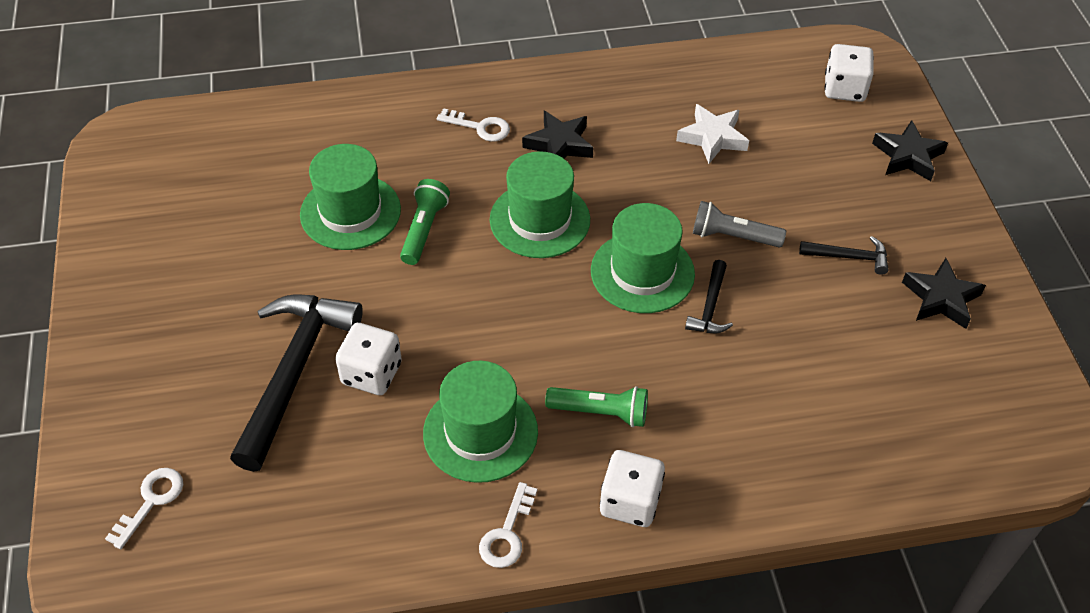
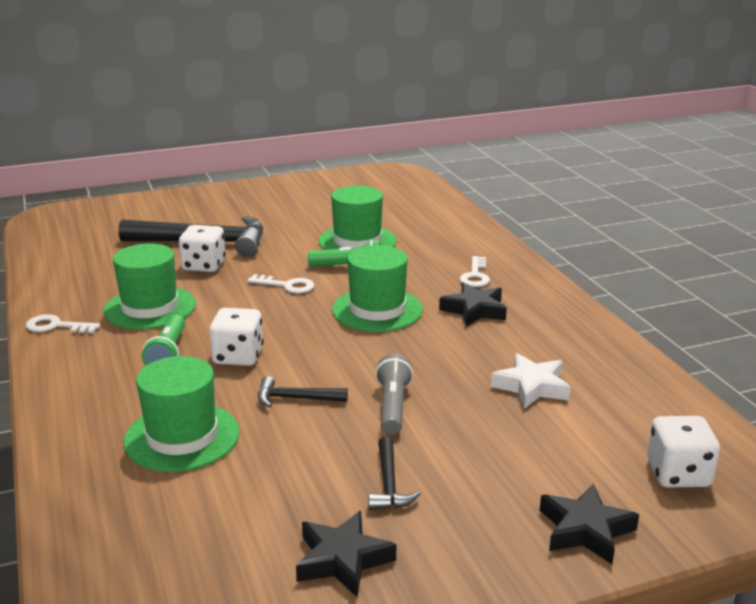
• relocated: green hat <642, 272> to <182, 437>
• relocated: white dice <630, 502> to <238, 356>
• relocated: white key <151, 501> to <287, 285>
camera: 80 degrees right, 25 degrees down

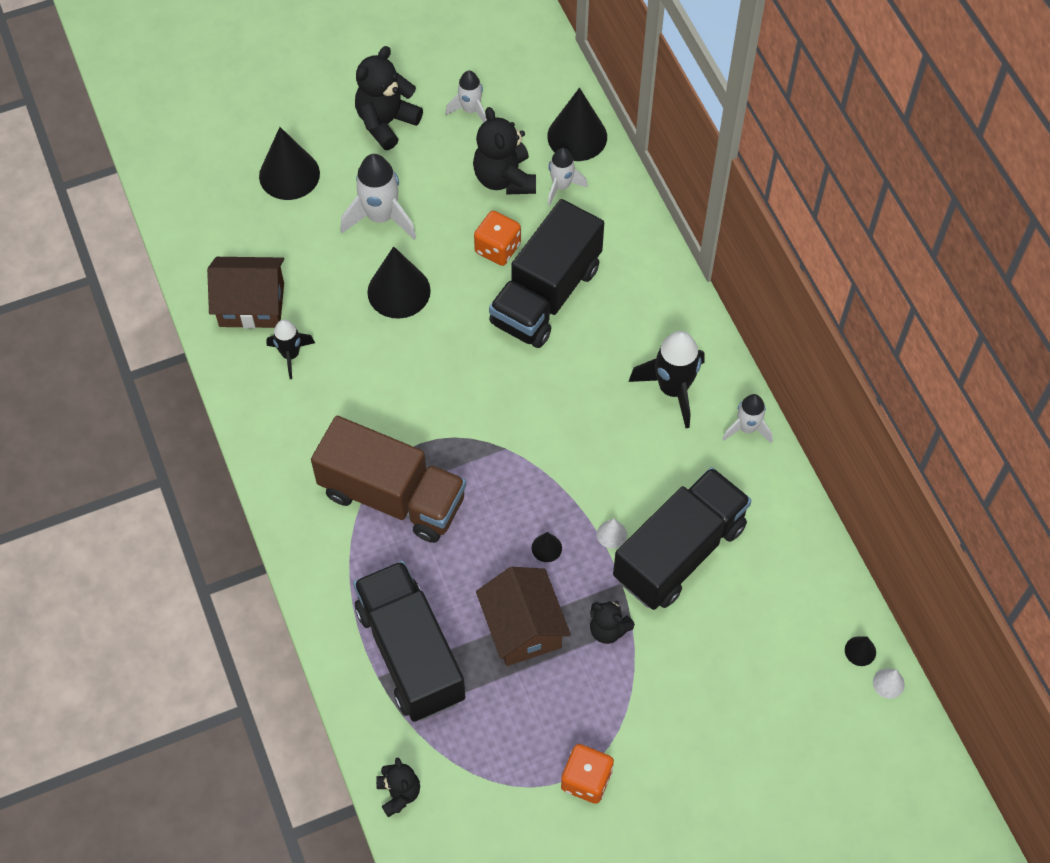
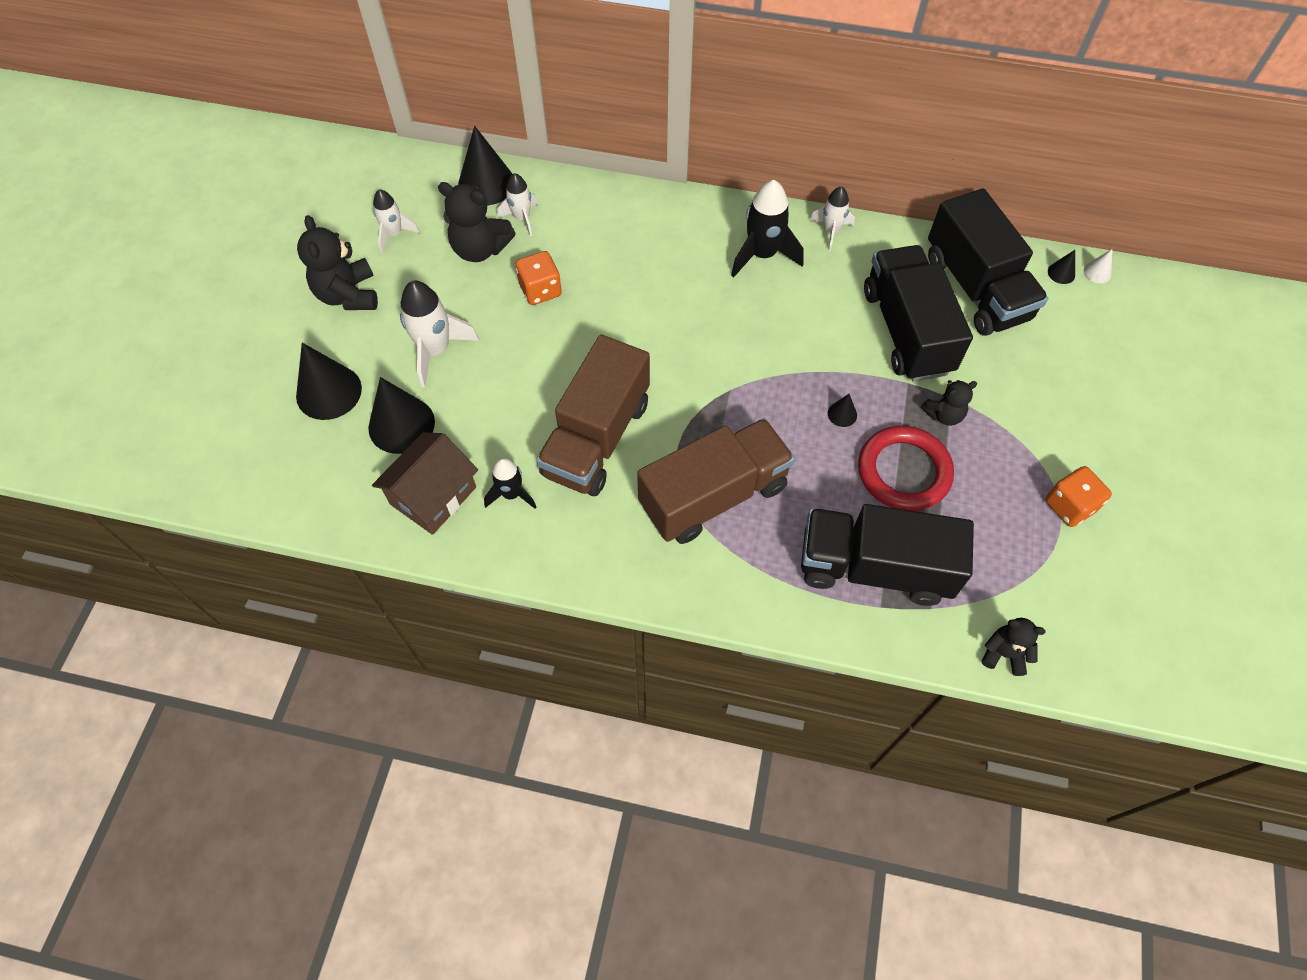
• relocated: black cone <399, 291> to <401, 425>
• appeared: brown truck <596, 438>
• exchanged: brown house <523, 627> to red ring <903, 471>
• relocated: black truck <546, 295> to <976, 288>
• missing: white cone <611, 534>
camera: 55 degrees left, 0 degrees up

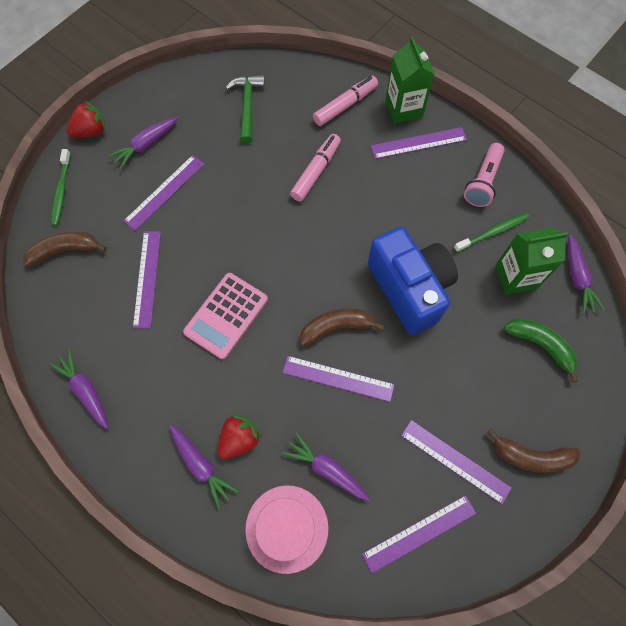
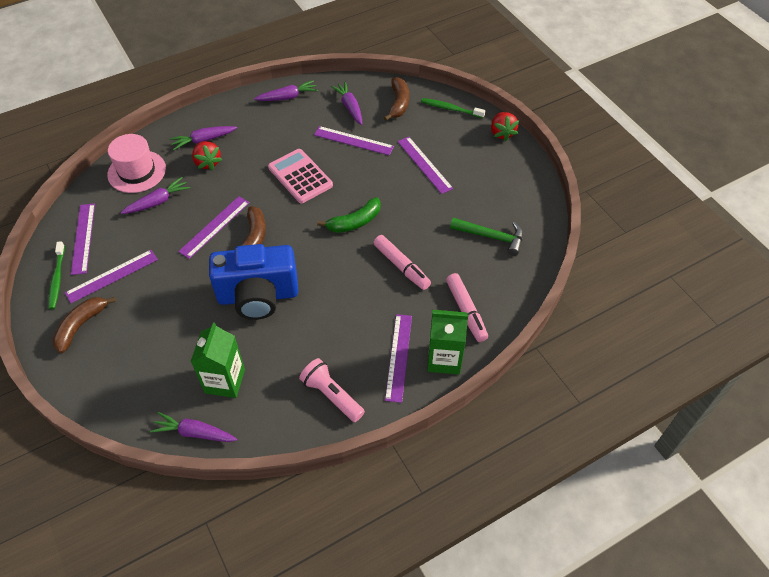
• relocated: green toothbrush <492, 232> to <57, 278>
• relocated: green banana <541, 345> to <354, 222>
• relocated: purple carrot <146, 145> to <350, 107>
camera: 110 degrees right, 15 degrees down

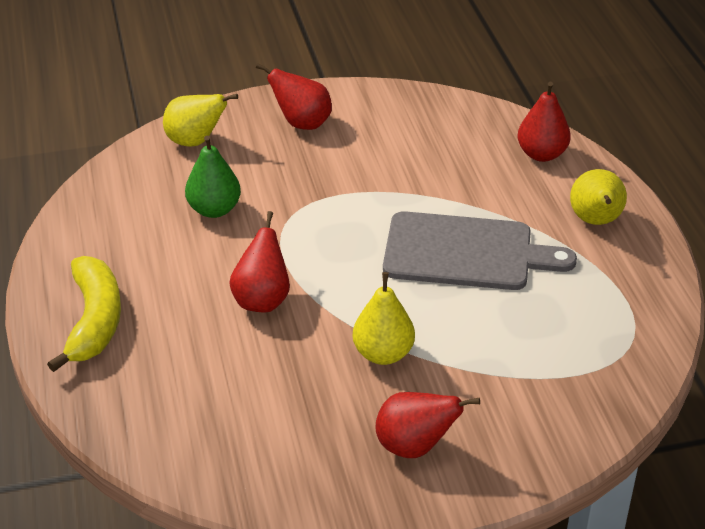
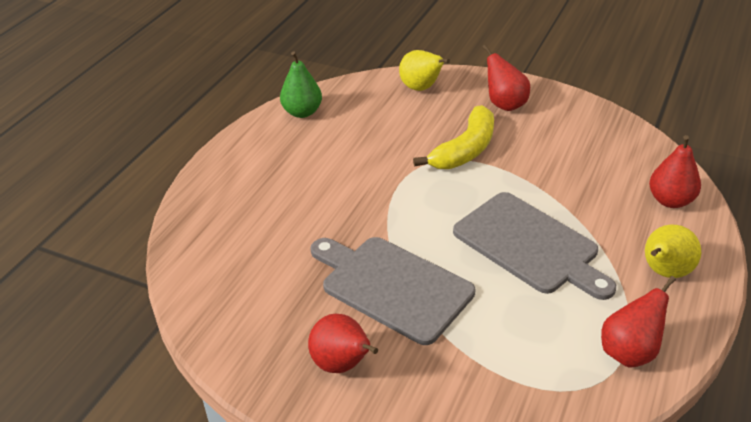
• relocated: green pear <214, 209> to <302, 112>
• exchanged: yellow pear <383, 354> to grey cutting board <392, 286>
• relocated: yellow banana <94, 321> to <465, 150>
• relocated: red pear <262, 300> to <629, 352>
camera: 40 degrees right, 0 degrees up

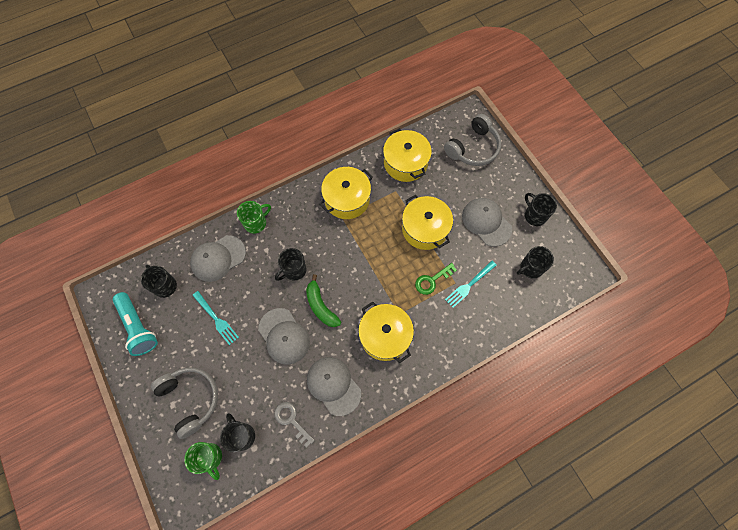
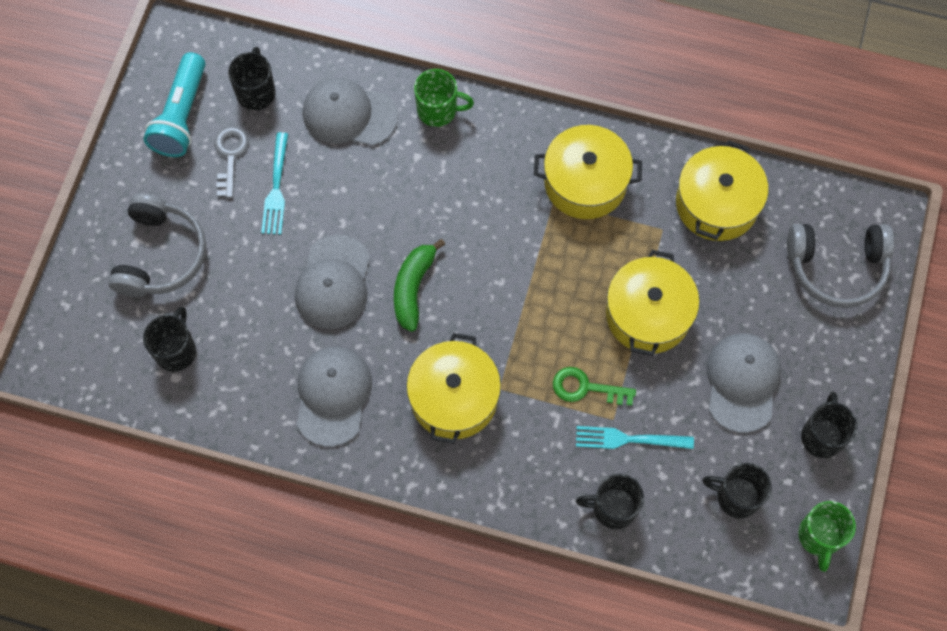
• relocated: grey key <291, 420> to <230, 156>
• relocated: black mug <294, 270> to <613, 508>
• relocated: green mug <210, 458> to <819, 536>
camera: 45 degrees right, 0 degrees up

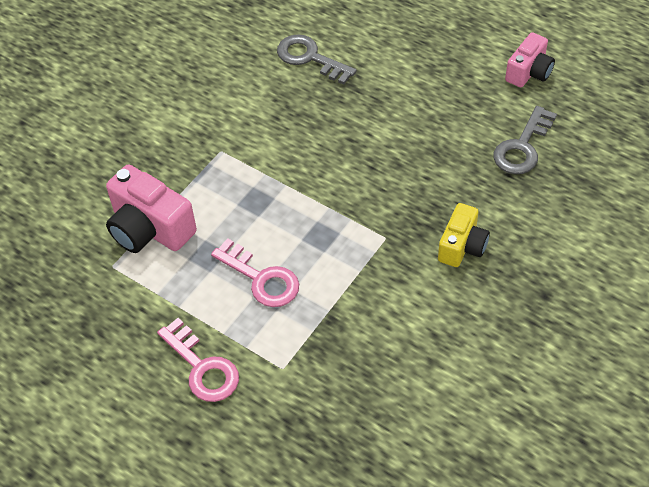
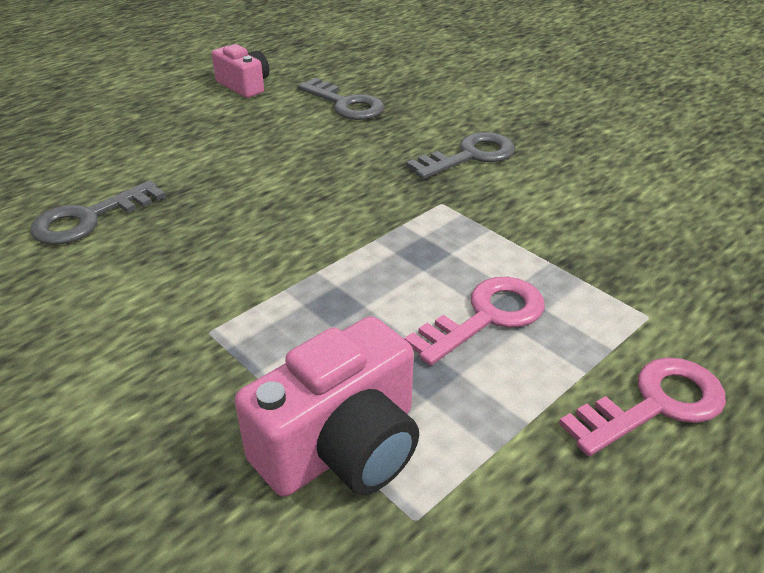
• exchanged: yellow camera <462, 246> to grey key <469, 156>
camera: 80 degrees left, 15 degrees down

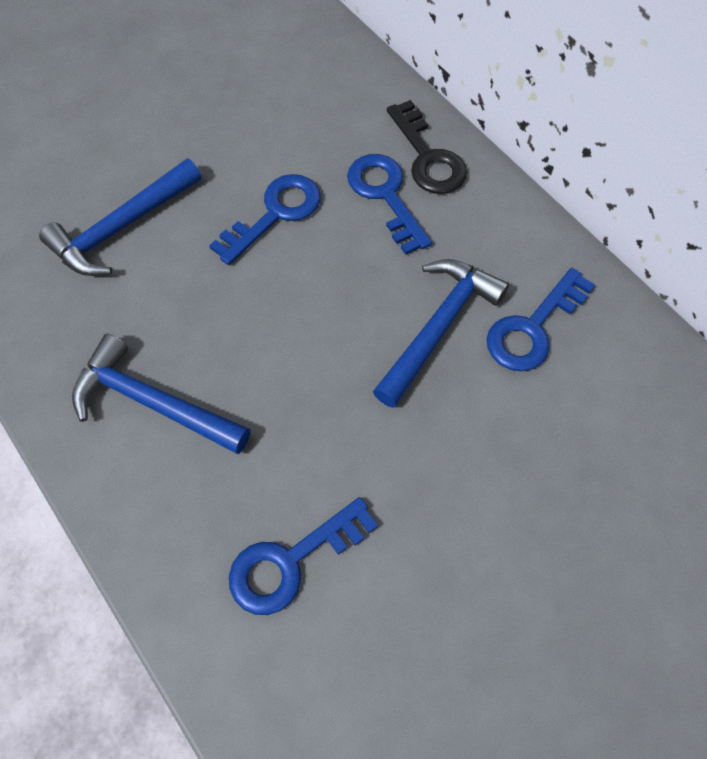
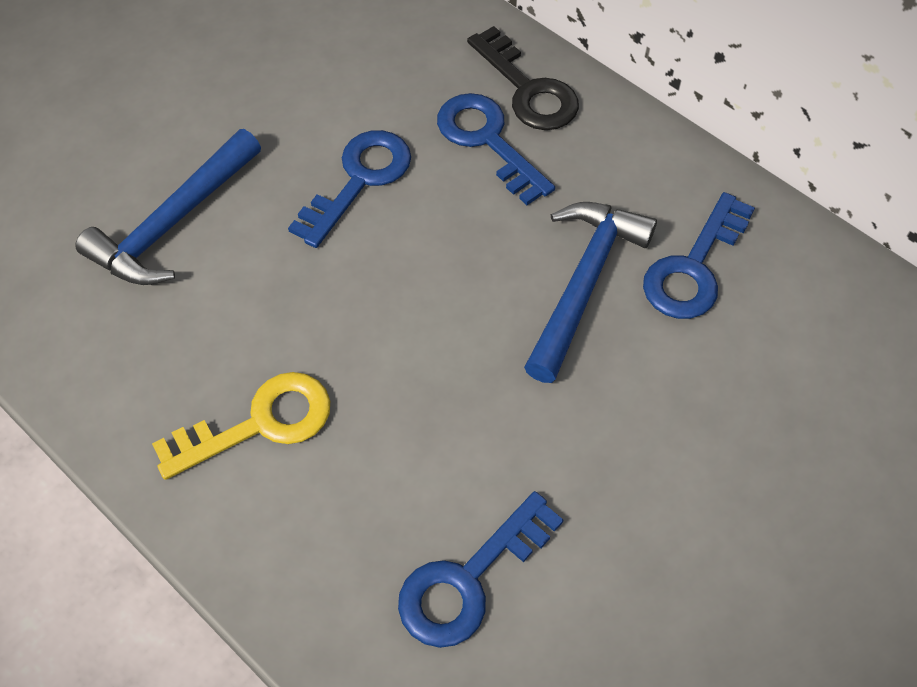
• exchanged: blue hammer <153, 403> to yellow key <259, 423>
camera: 10 degrees left, 5 degrees down

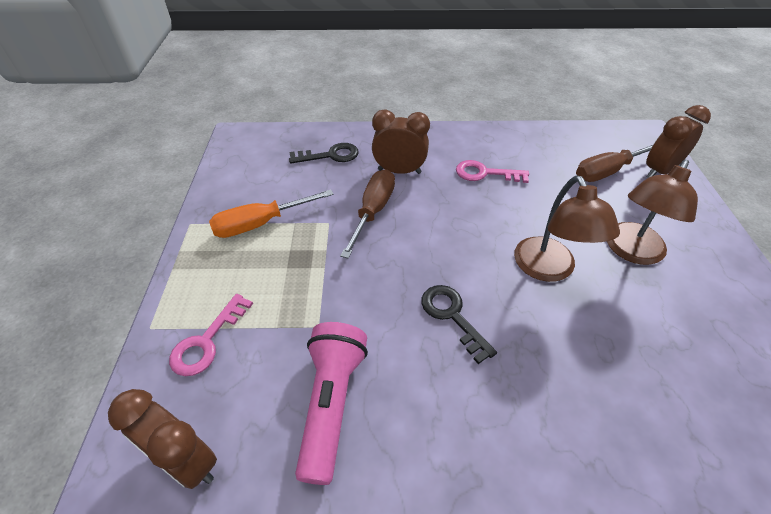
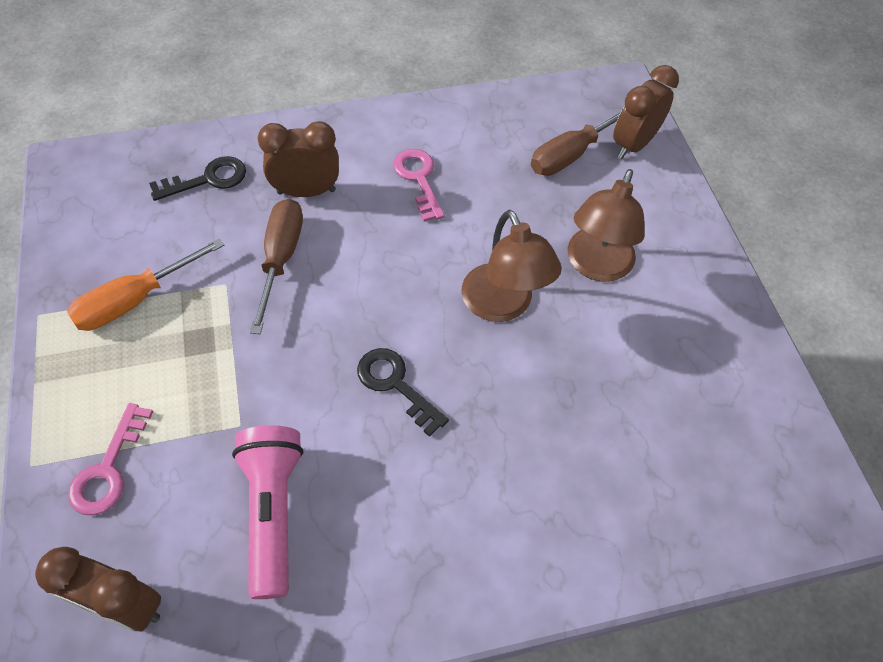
• spun: pink key <485, 173> = <418, 179> 75 degrees clockwise
camera: 15 degrees left, 10 degrees up

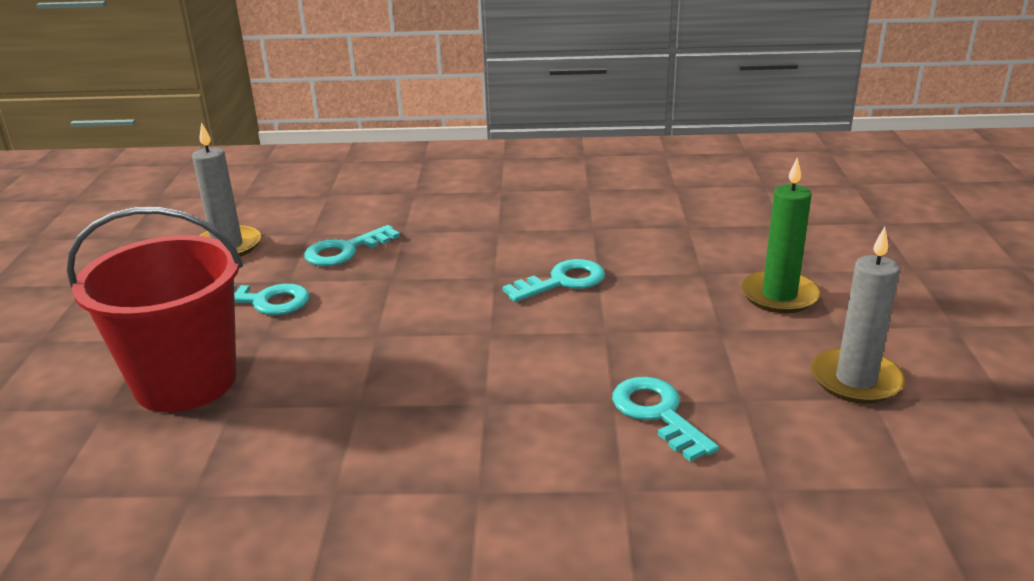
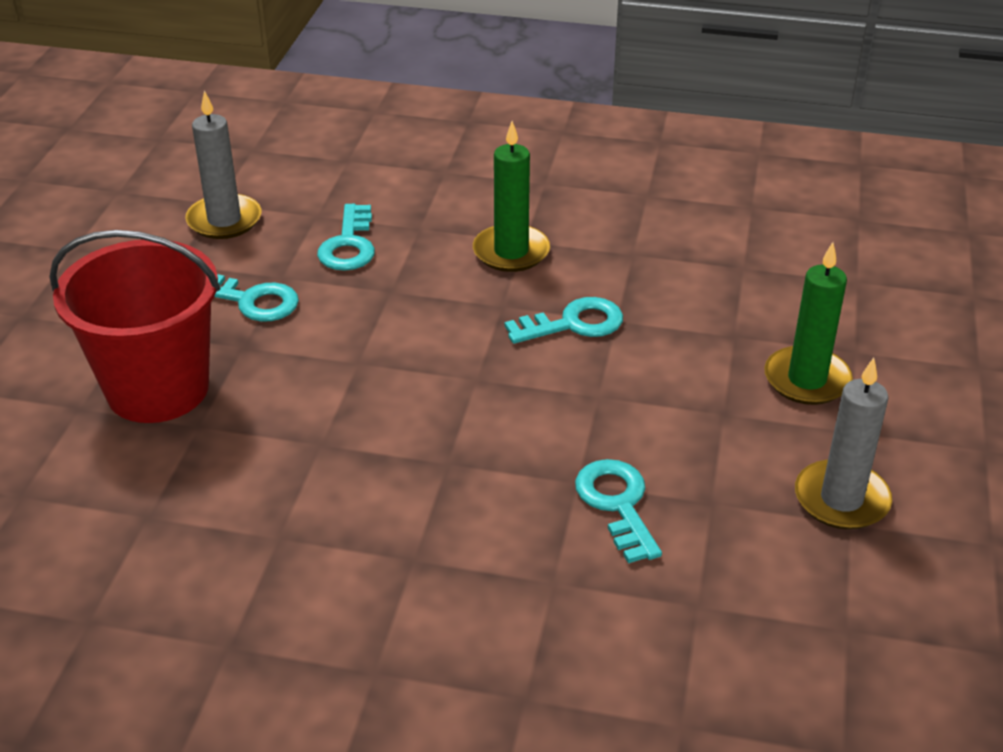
• spun: turquoise key <345, 250> = <349, 245> 60 degrees counterclockwise
• appeared: green candle <511, 252>
camera: 10 degrees right, 10 degrees up

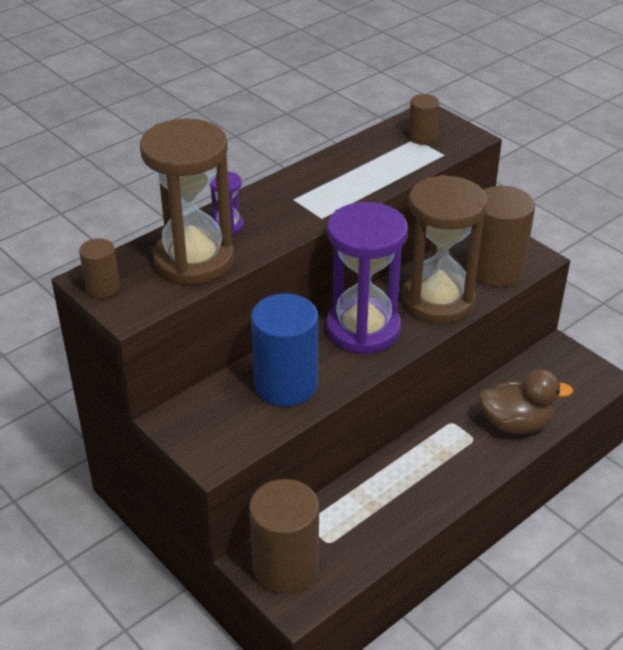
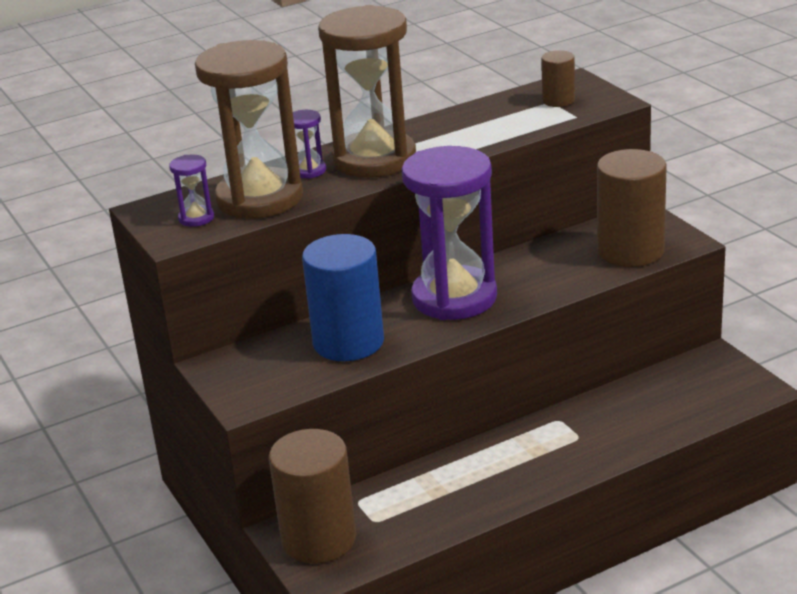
• appeared: purple hourglass <196, 218>
• relocated: brown hourglass <438, 301> to <374, 159>
• missing: brown cylinder <102, 288>
• missing: brown duck <516, 423>
camera: 15 degrees right, 10 degrees down

